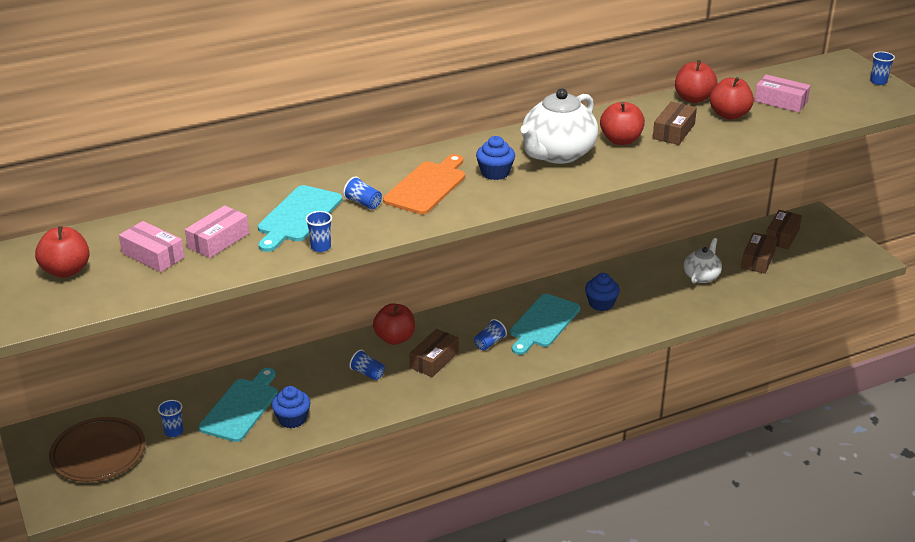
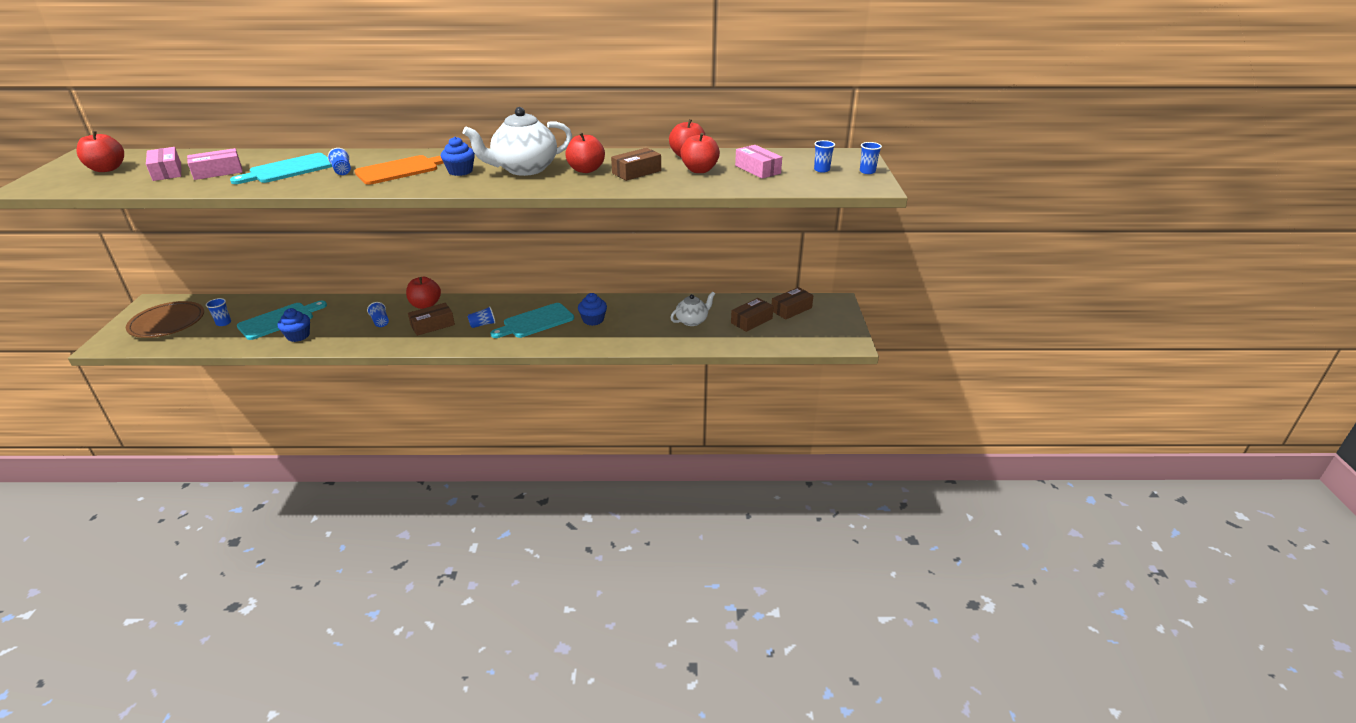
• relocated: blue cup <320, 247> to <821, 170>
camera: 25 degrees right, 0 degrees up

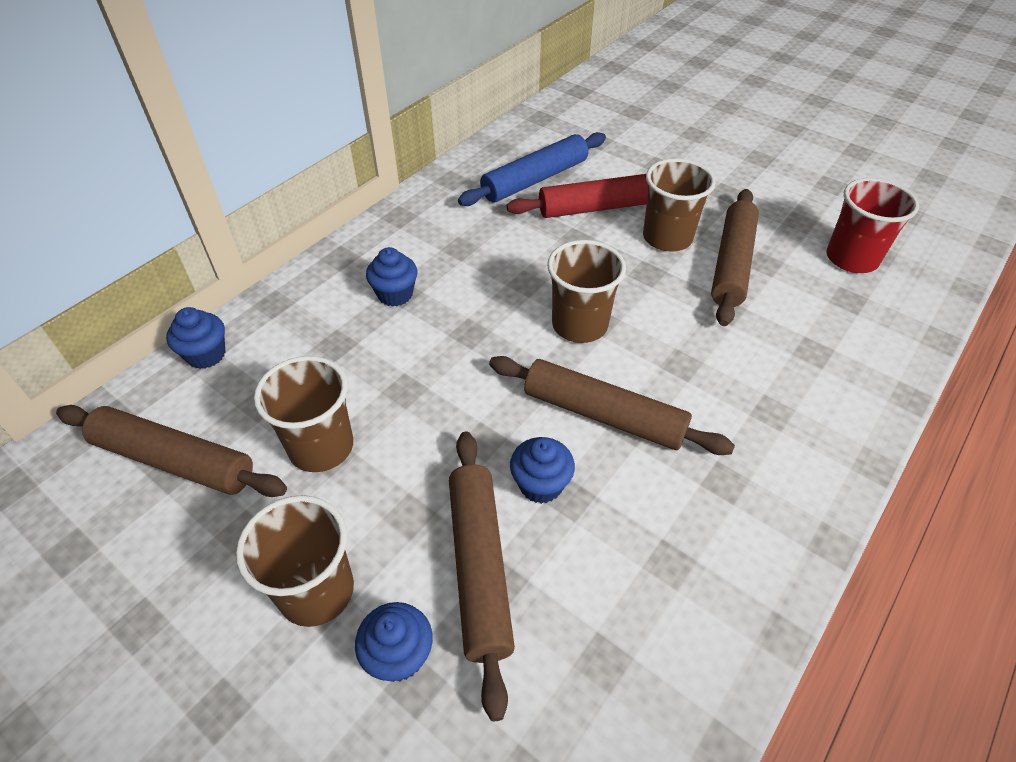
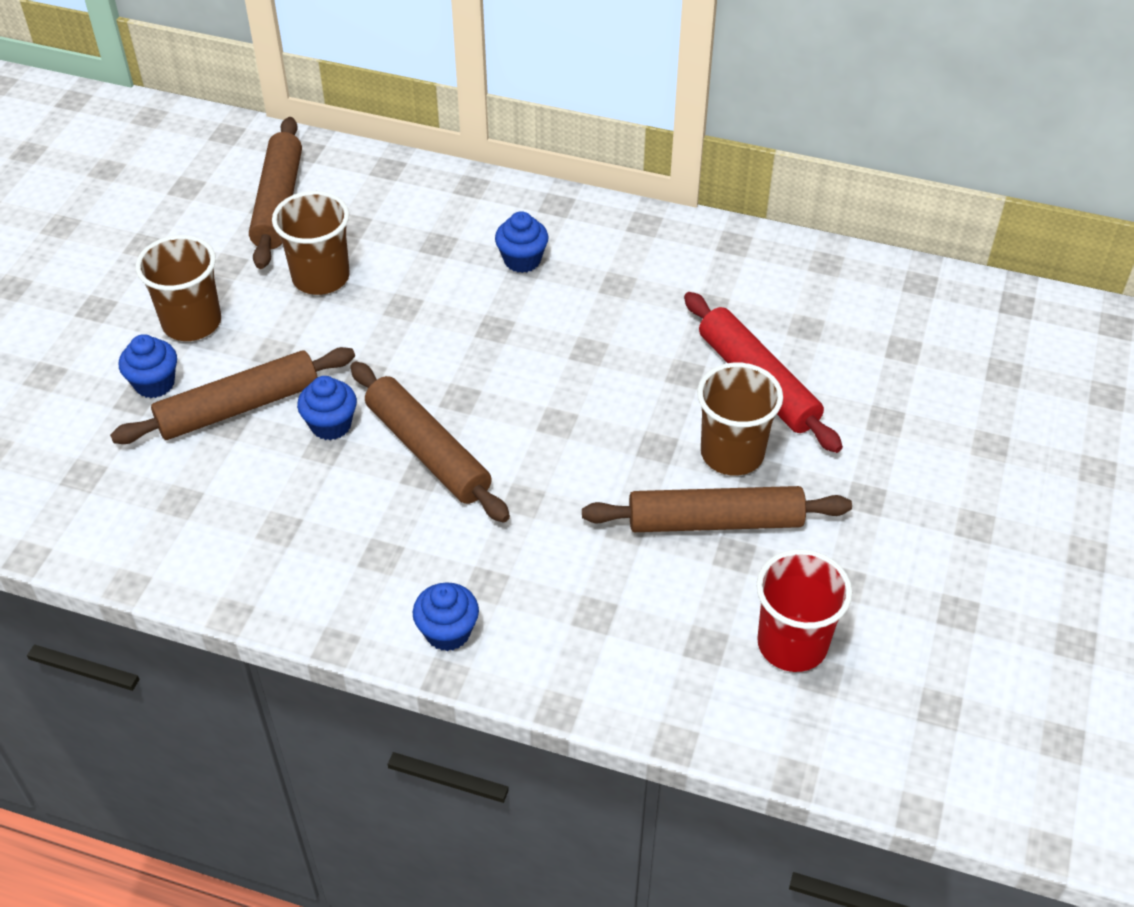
• spun: brown rolling pin <603, 414> = <428, 451> 45 degrees counterclockwise
• relocated: blue cupcake <206, 355> to <448, 632>
• missing: blue rolling pin <535, 180>
• missing: brown cup <579, 325>
camera: 70 degrees right, 0 degrees up

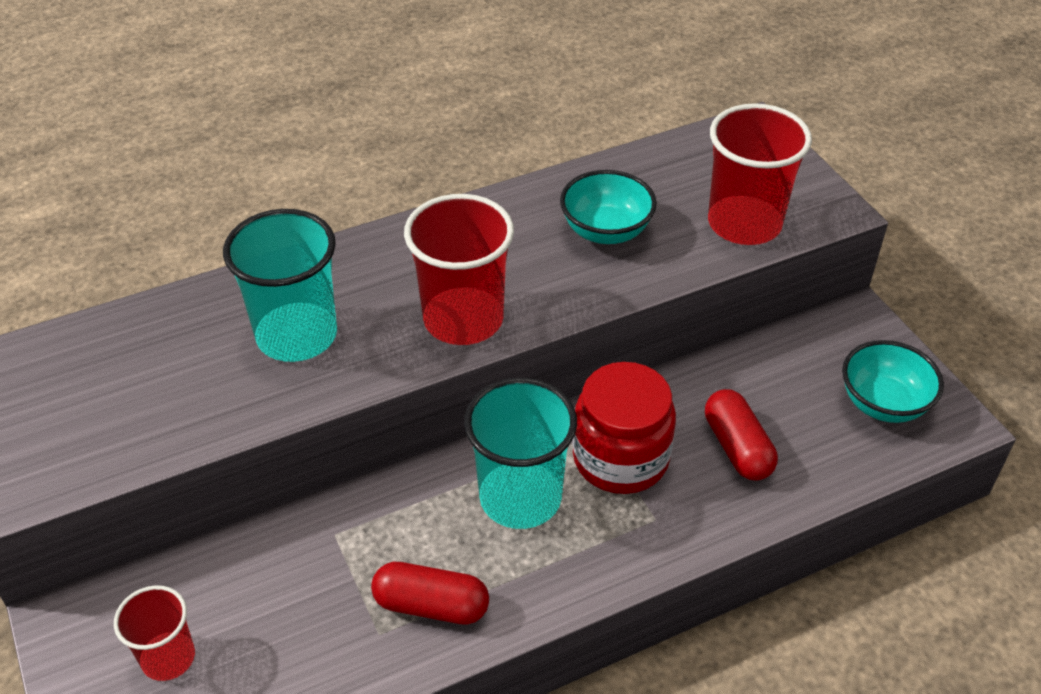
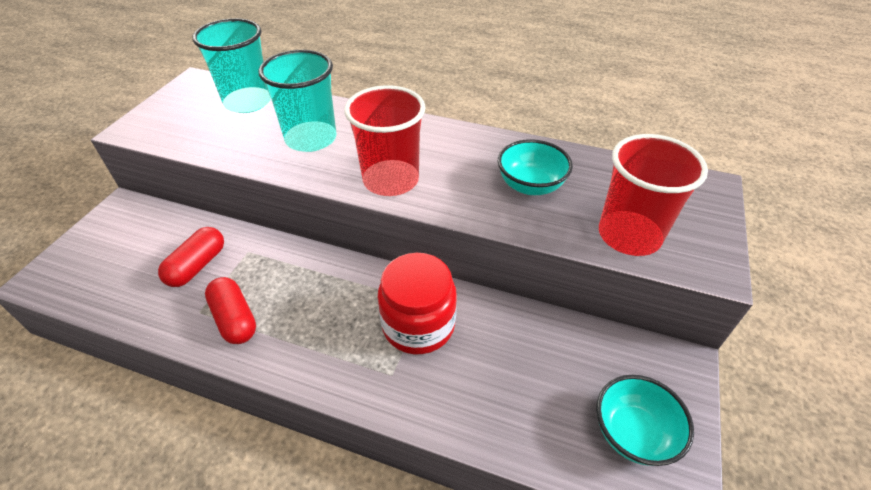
• relocated: red capsule <737, 447> to <197, 266>
• relocated: turquoise cup <520, 497> to <248, 102>
• missing: red cup <168, 657>
camera: 45 degrees right, 0 degrees up

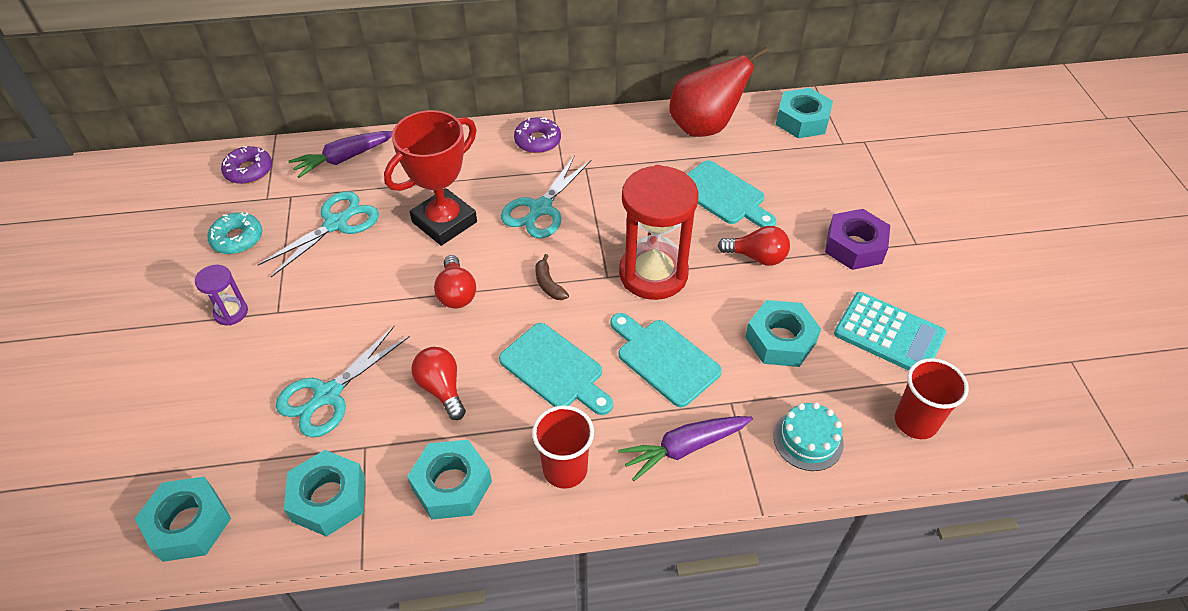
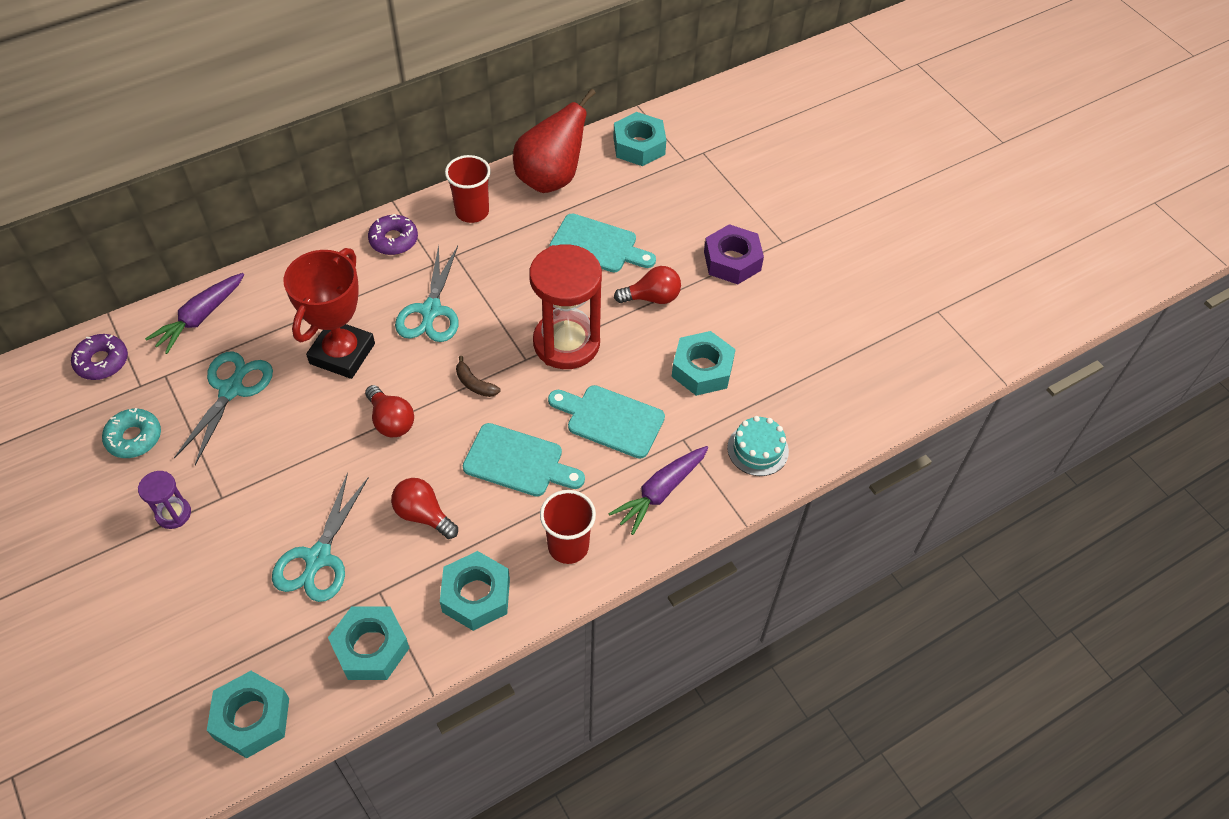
• relocated: red cup <915, 422> to <472, 212>
• missing: turquoise calculator <889, 334>
camera: 25 degrees left, 5 degrees up

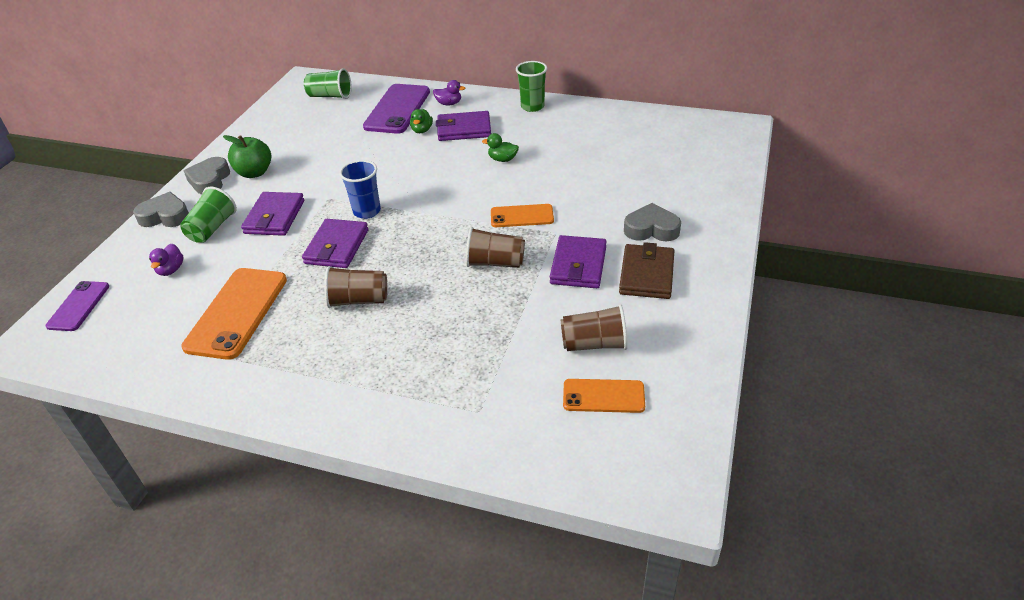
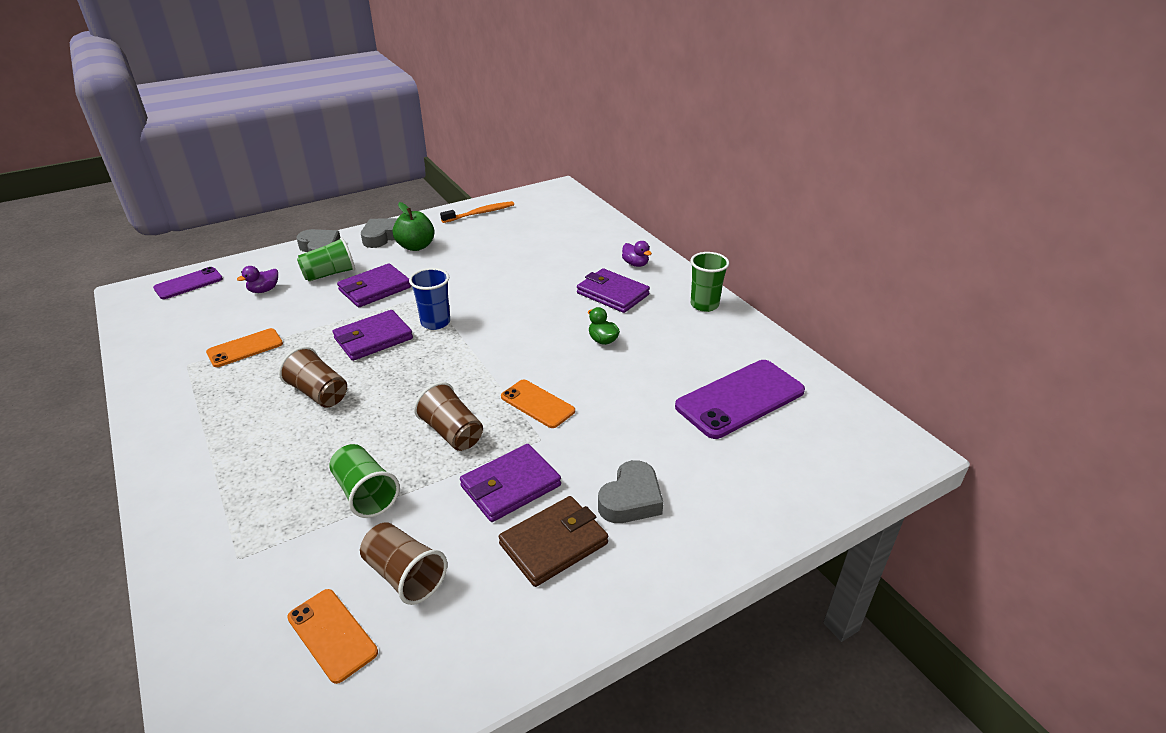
• size: orange phone <237, 313> = <245, 348> x0.58
• relocated: green cup <330, 96> to <365, 493>
• appeared: orange toothbrush <480, 213>
• spun: grey heart <651, 229> = <631, 499> 75 degrees clockwise
• relocated: purple phone <397, 109> to <740, 399>
• missing: green duck <422, 130>
camera: 40 degrees right, 5 degrees down

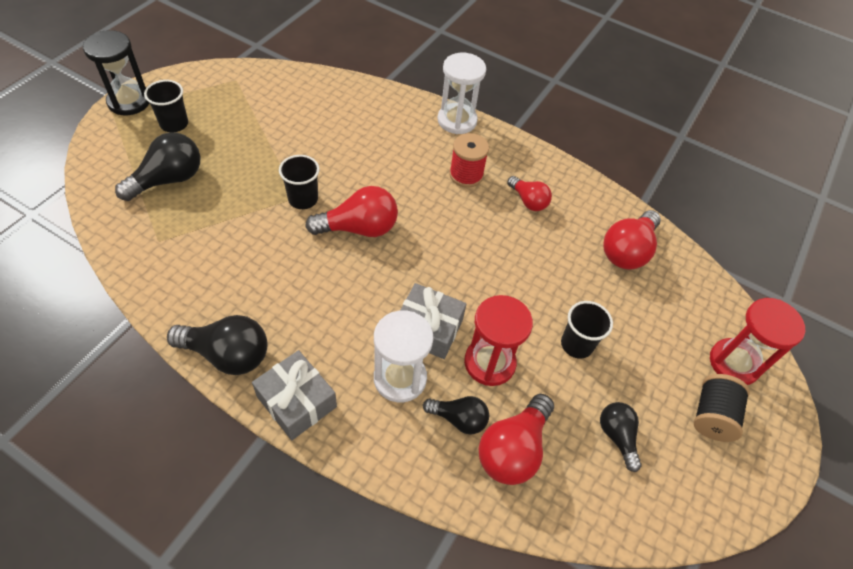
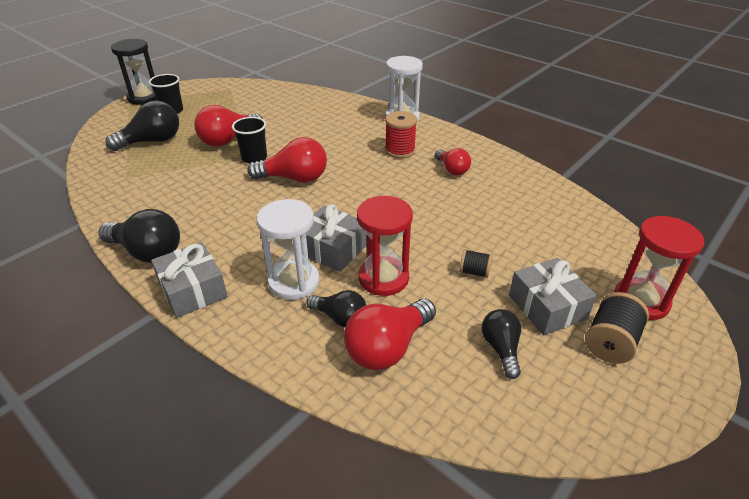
• relocated: red light bulb <627, 251> to <228, 140>
• exchanged: black cup <576, 344> to black spool <474, 272>
• appeared: grey gift <547, 307>
camera: 15 degrees right, 15 degrees down

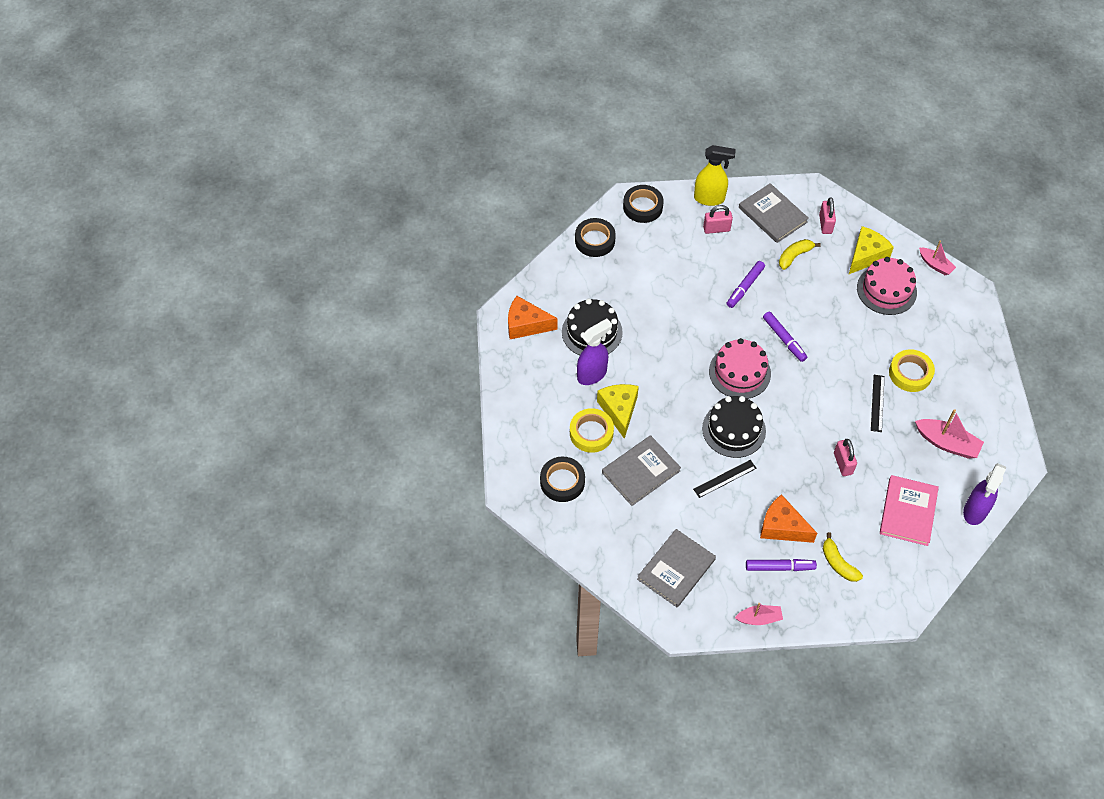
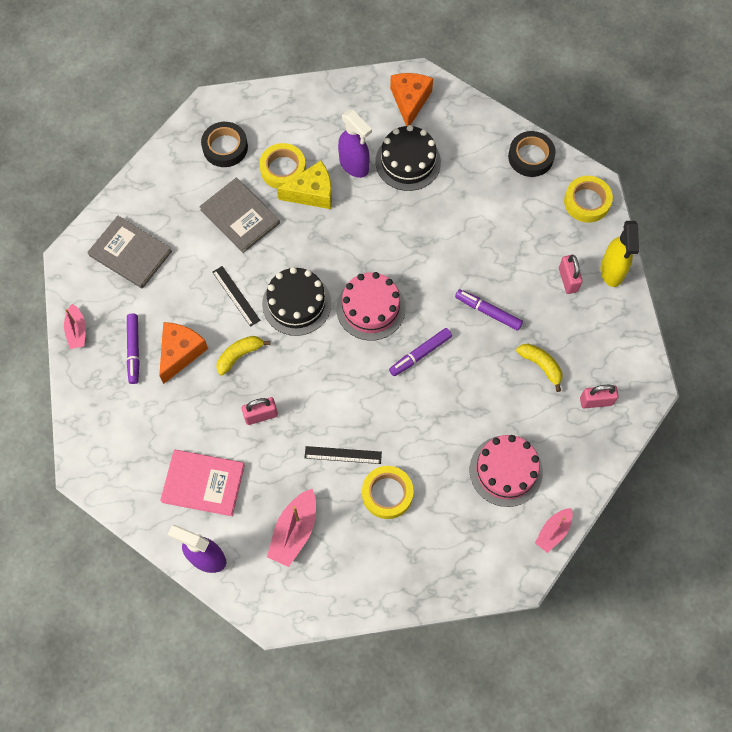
• relocated: yellow banana <838, 563> to <239, 355>
• colour: black tape <642, 207> to yellow tape <587, 202>
• missing: grey book <772, 215>
• missing: yellow cheese <866, 256>
camera: 85 degrees right, 10 degrees up

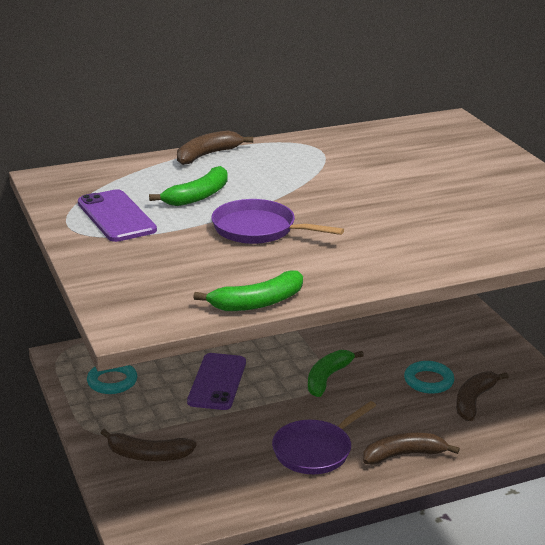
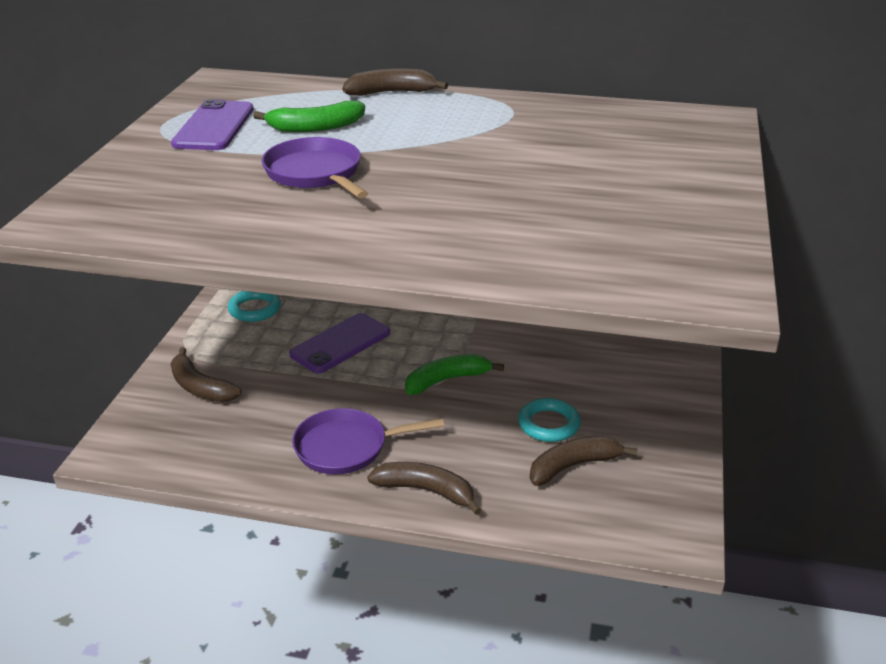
• missing: green banana <257, 303>
camera: 35 degrees right, 5 degrees up

